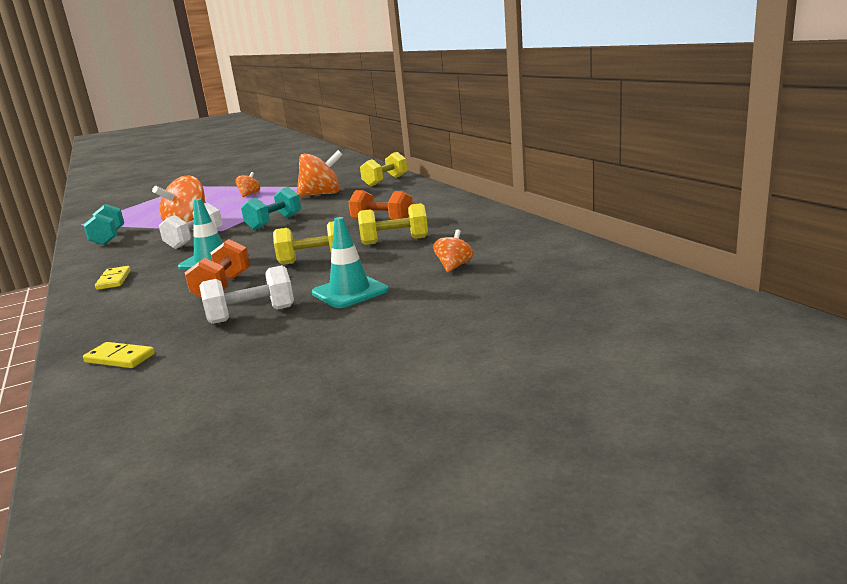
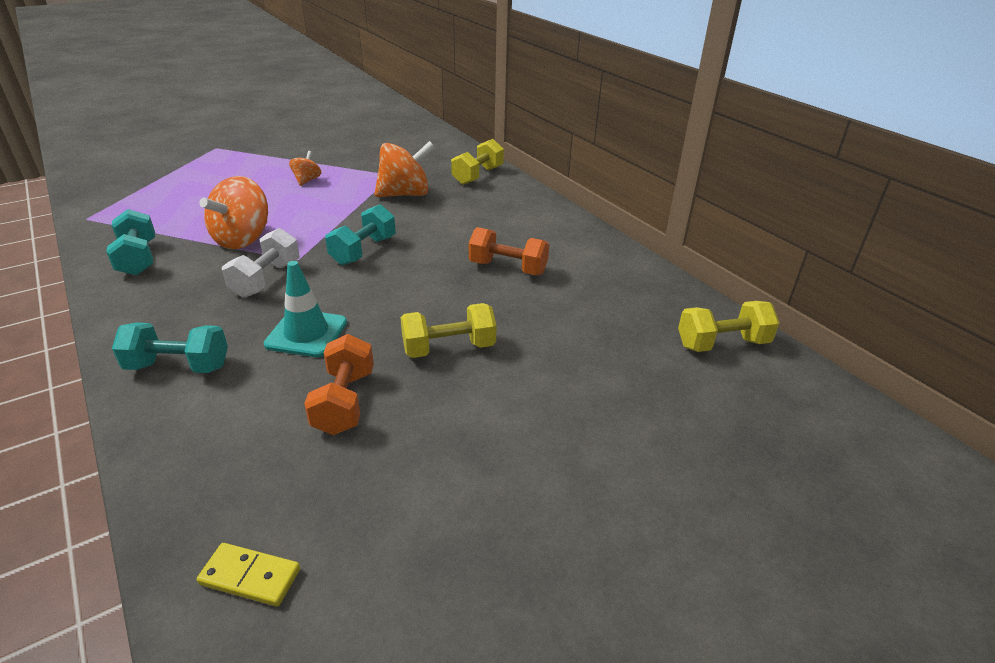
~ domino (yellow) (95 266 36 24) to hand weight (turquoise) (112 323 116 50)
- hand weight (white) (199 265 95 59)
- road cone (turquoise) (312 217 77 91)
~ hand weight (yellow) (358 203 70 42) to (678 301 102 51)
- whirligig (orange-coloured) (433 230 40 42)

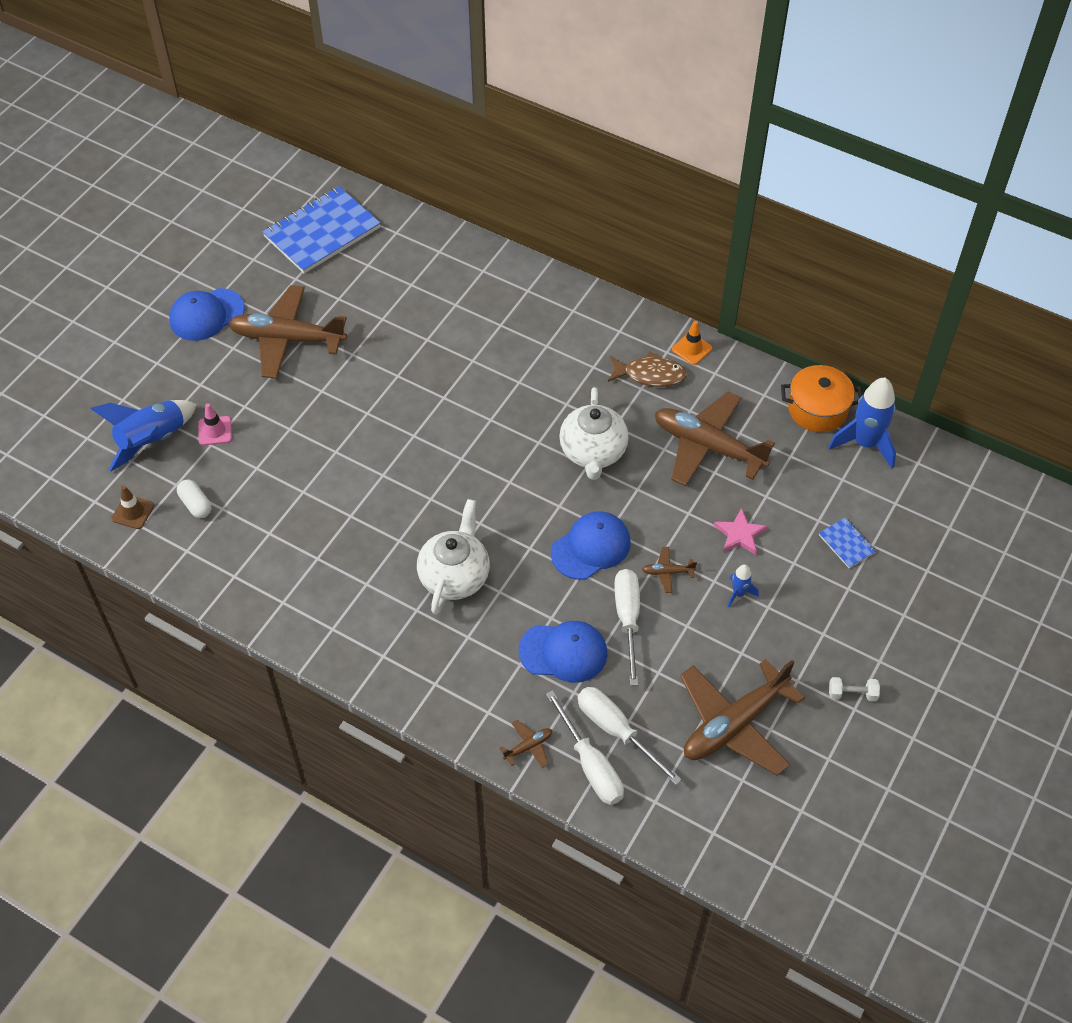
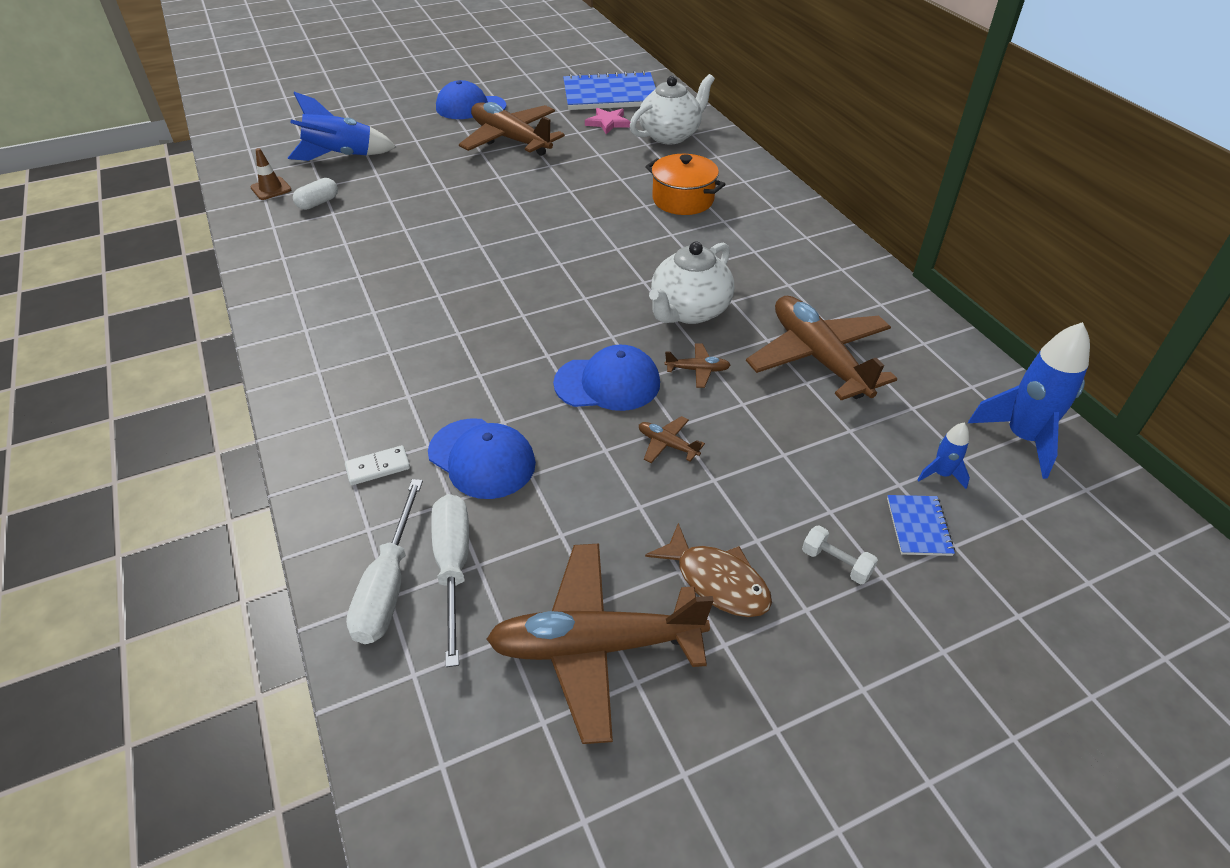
~ pill (white) (177 480 34 38) = (293 178 45 32) 45 degrees clockwise
- road cone (rosy) (198 403 34 42)
~ china teapot (white) (417 499 73 115) to (630 74 85 71)
~ aeroplane (dark brown) (499 720 53 48) to (665 343 65 45)
~ toy fish (dark brown) (608 351 79 36) to (645 523 127 94)
- flat screwdriver (white) (614 569 26 117)
- road cone (orange-coloured) (672 321 40 44)
~ star (rosy) (714 508 54 47) to (585 108 45 26)
~ toy rocket (royal blue) (727 564 32 44) to (917 423 53 66)
~ pot (orange-coloured) (781 365 81 67) to (645 154 80 61)
~ hand weight (white) (829 677 51 24) to (802 525 76 59)
+ domino (white) (345 445 65 40)

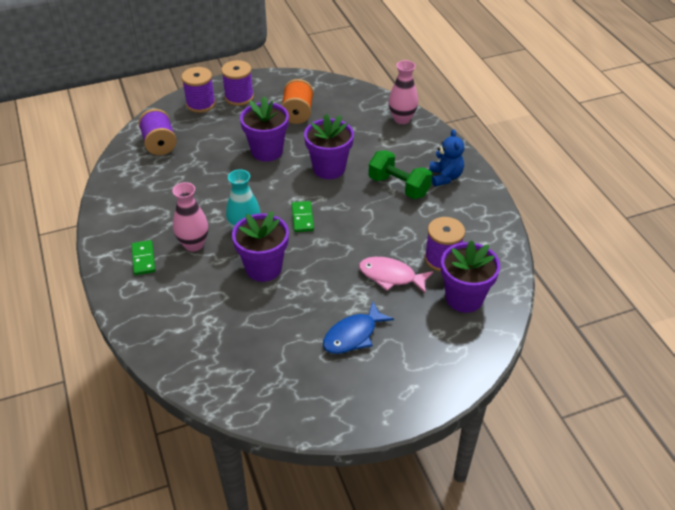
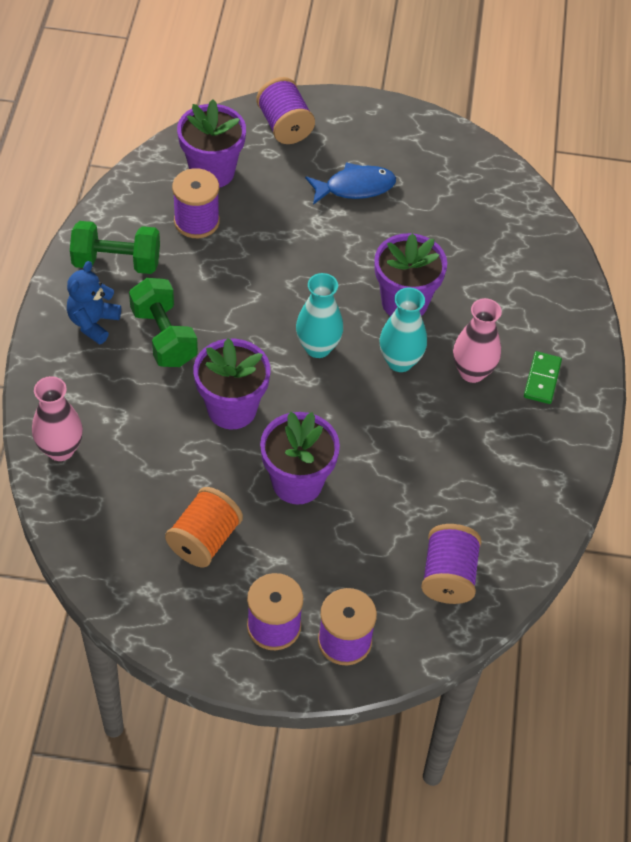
~ domino (leaf-green) (292 201 22 31) to tall vase (turquoise) (296 273 47 85)
- toy fish (rosy) (359 257 74 37)
+ hand weight (leaf-green) (70 221 90 53)
+ bobbin (purple) (256 77 59 67)

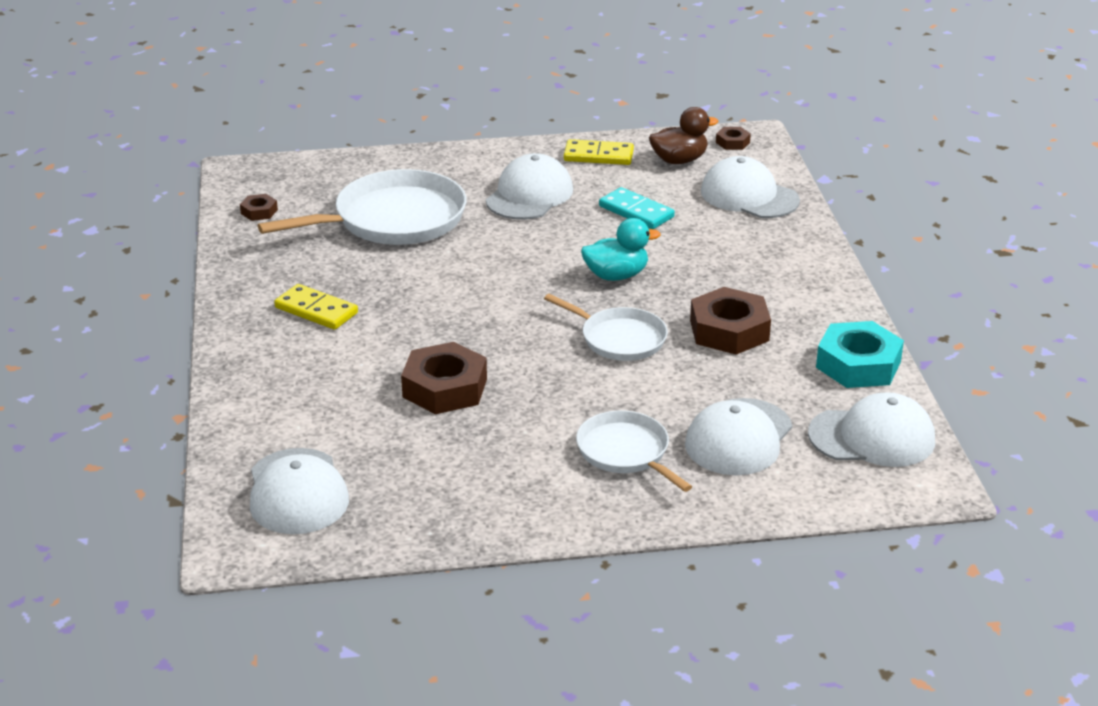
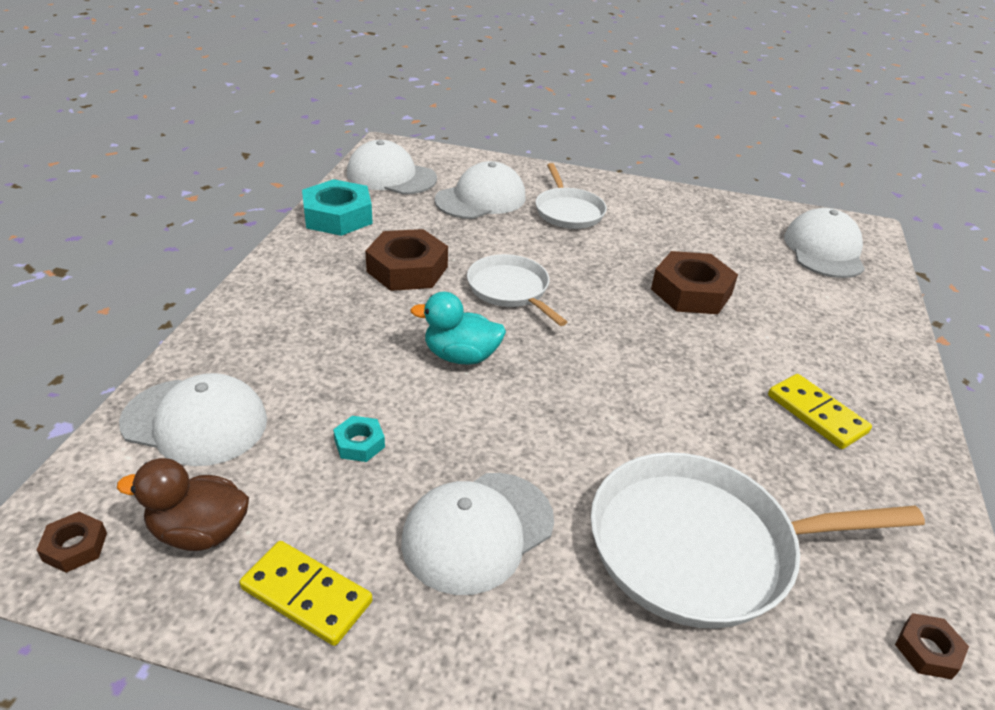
~ domino (turquoise) (599 187 76 42) to nut (turquoise) (333 416 52 46)
~ baseball cap (white) (701 156 99 62) = (119 373 148 93) 45 degrees counterclockwise

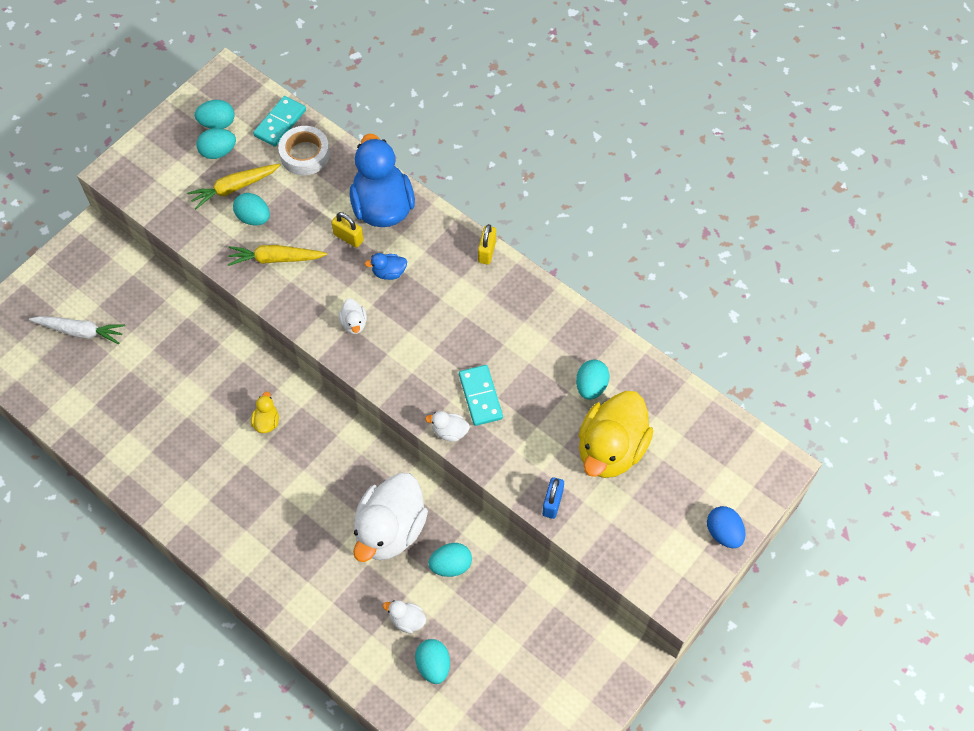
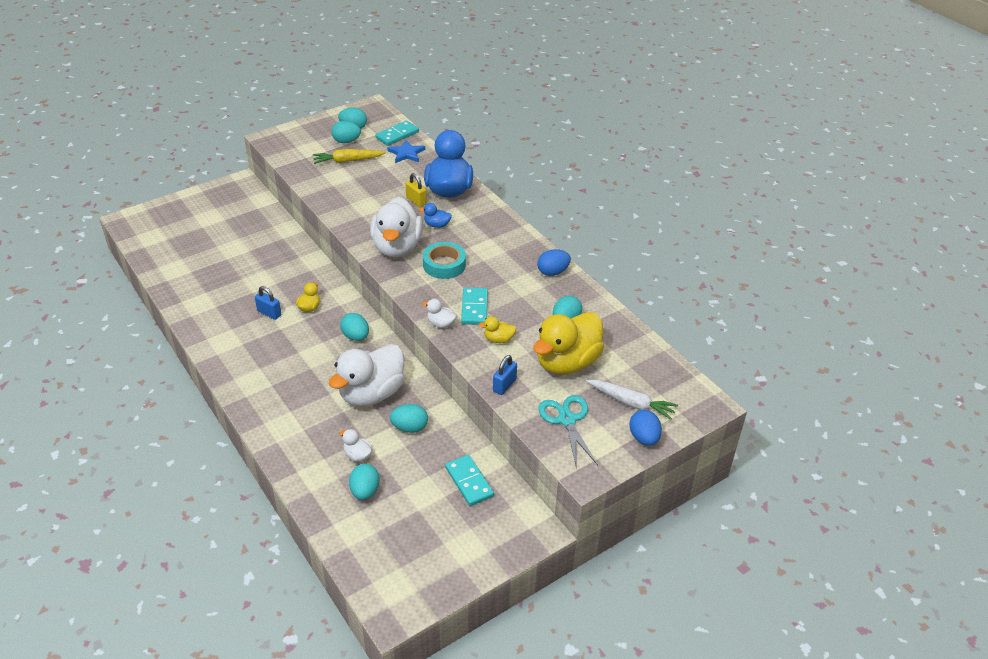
~ toy carrot (white) (29 316 96 28) to (586 380 92 40)
- toy carrot (yellow) (227 245 100 21)
~ egg shape (turquoise) (233 193 37 33) to (340 313 29 28)
~ roll of tape (white) (278 126 52 49) to star (royal blue) (387 140 38 23)
~ toy duck (white) (339 299 28 35) = (370 197 53 60) x2.39
- padlock (yellow) (478 224 18 40)
+ padlock (royal blue) (255 286 26 34)
+ roll of tape (turquoise) (423 242 43 37)
+ domino (turquoise) (445 455 49 51)
+ toy duck (yellow) (479 316 37 27)
+ egg shape (royal blue) (537 249 34 27)
+ shears (turquoise) (538 395 60 74)

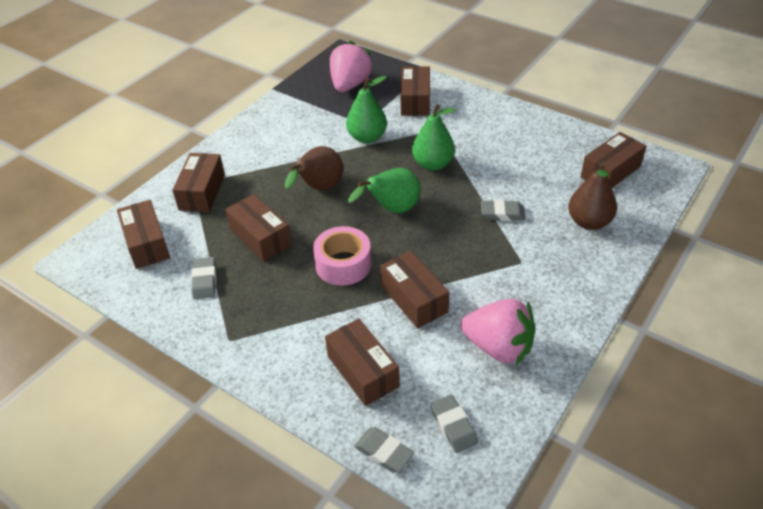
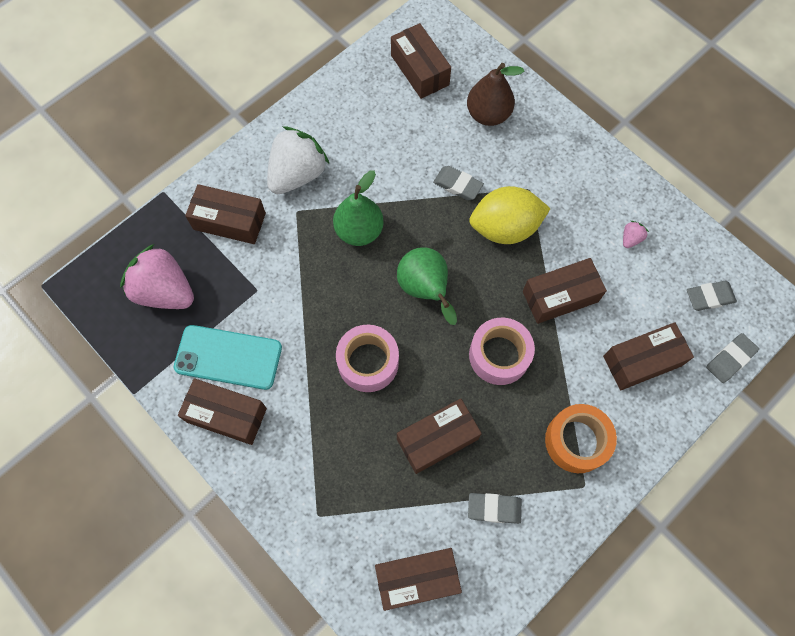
~ box (dark brown) (172 153 53 59) to (178 378 89 67)
~ pear (dark brown) (284 146 59 44) to roll of tape (rosy) (336 325 63 67)
- pear (leaf-green) (346 76 41 67)
~ strawberry (rosy) (460 299 75 66) = (623 221 26 27) x0.41
~ pencil eraser (gray) (481 200 44 21) = (433 166 51 34) 75 degrees counterclockwise
+ phone (turquoise) (174 325 108 65)
+ strawberry (white) (267 126 62 68)
+ citrus fruit (yellow) (469 186 82 58)
+ roll of tape (orange-coloured) (545 404 72 69)

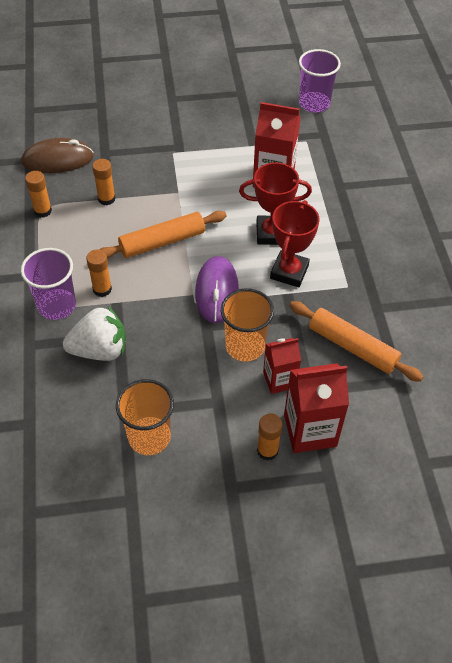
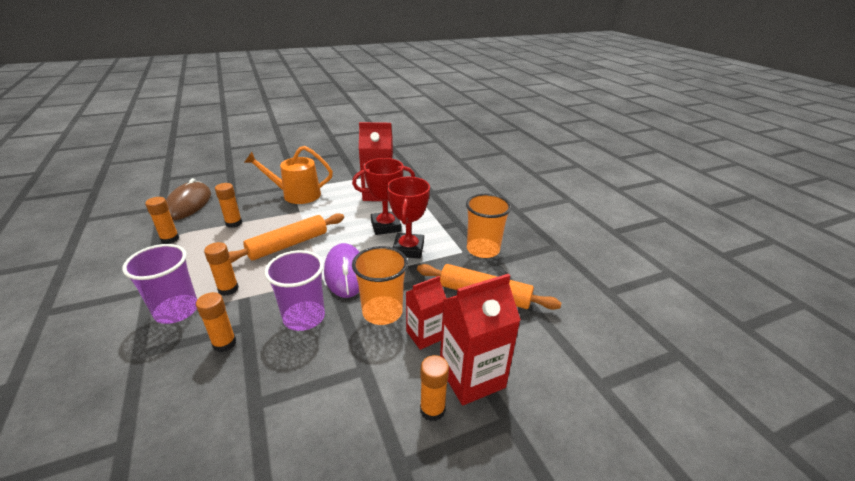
~ PC mouse (dark brown) (21 138 73 35) = (166 178 45 42) 60 degrees counterclockwise
~ strawberry (white) (63 306 63 55) to stick of glue (orange-coloured) (196 292 40 60)
~ tumbler (orange-coloured) (116 379 58 76) to (466 194 45 64)
~ tumbler (purple) (299 49 42 63) to (265 250 60 81)
+ watering can (orange-coloured) (244 146 89 58)

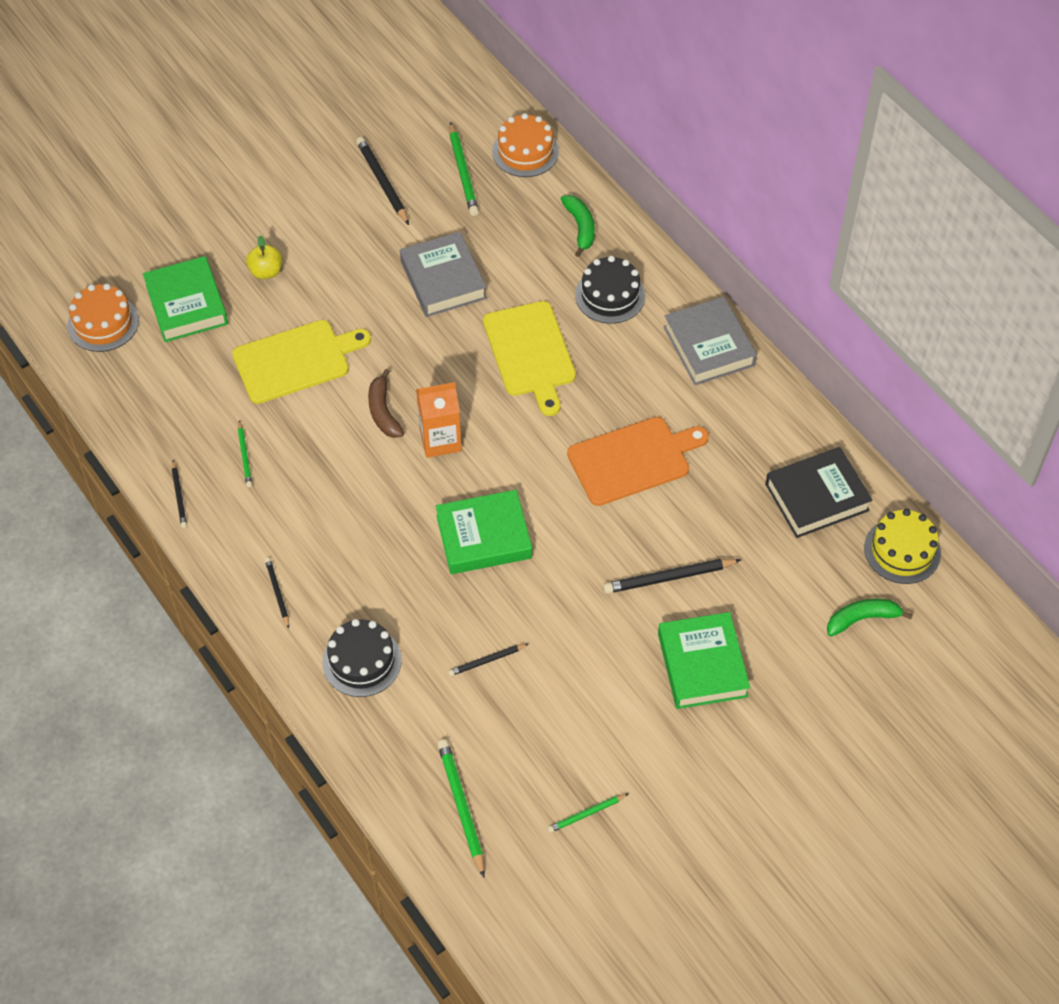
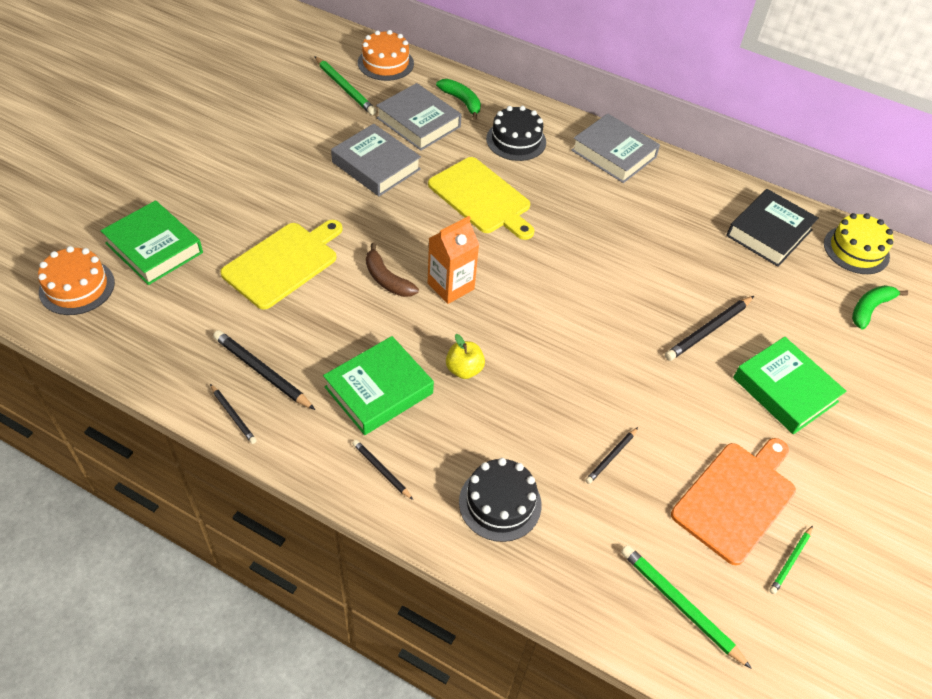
- lead pencil (leaf-green) (238 421 14 66)
~ toy apple (yellow) (246 235 37 44) to (446 334 39 45)
~ lead pencil (jet-black) (356 137 53 88) to (213 330 102 80)
~ hardcover (leaf-green) (436 490 96 84) to (323 336 111 99)
~ chopping board (orange-coloured) (567 417 142 89) to (671 438 125 127)
+ hardcover (gray) (376 83 86 68)

